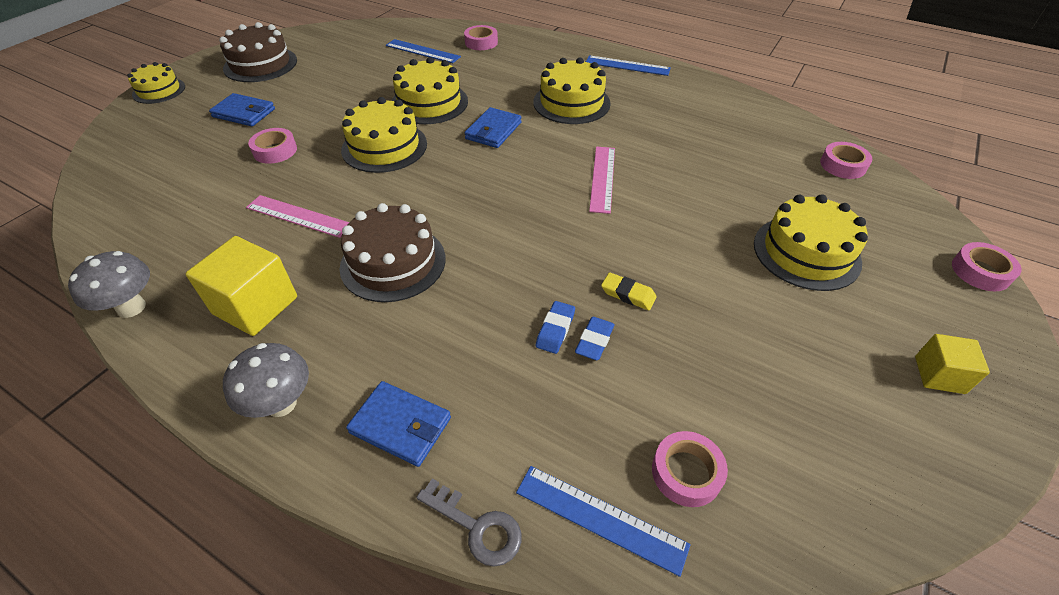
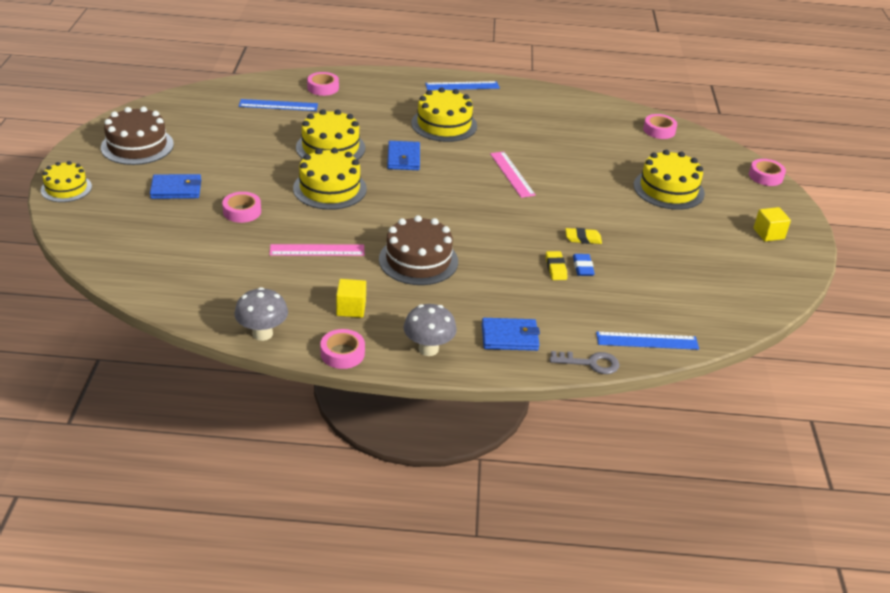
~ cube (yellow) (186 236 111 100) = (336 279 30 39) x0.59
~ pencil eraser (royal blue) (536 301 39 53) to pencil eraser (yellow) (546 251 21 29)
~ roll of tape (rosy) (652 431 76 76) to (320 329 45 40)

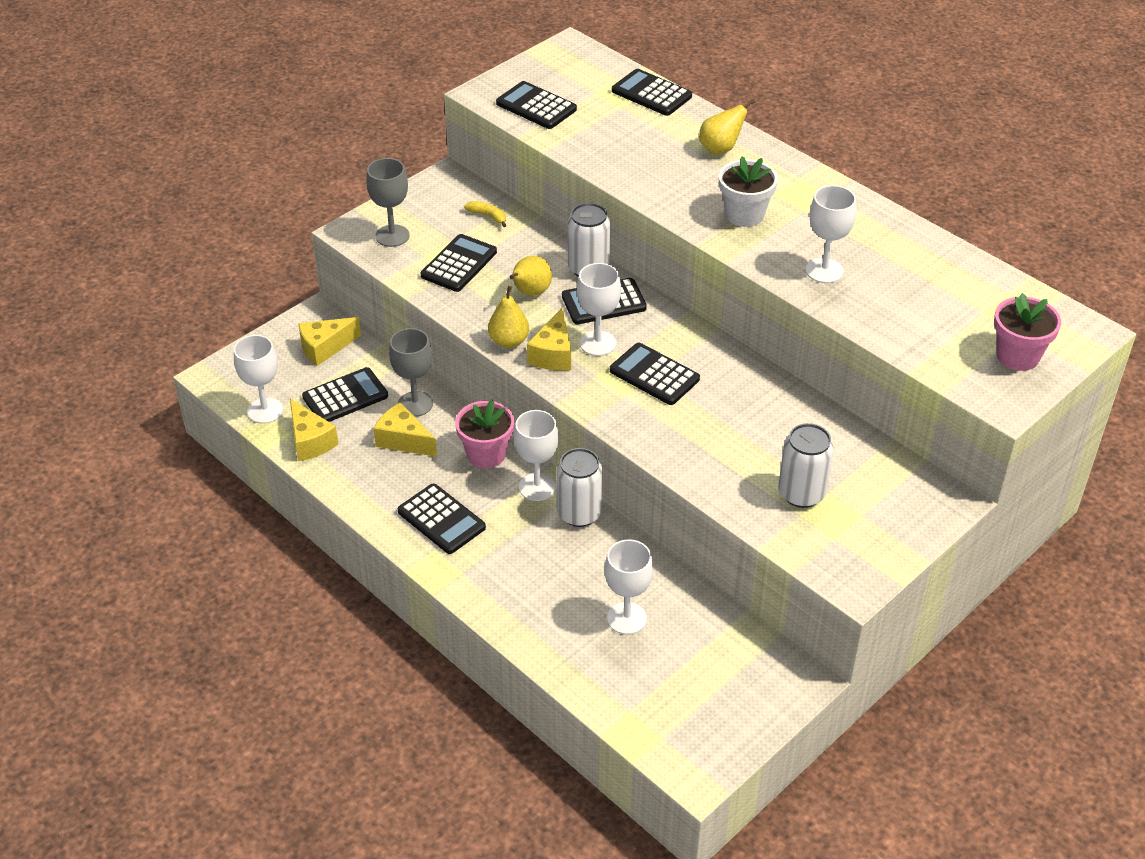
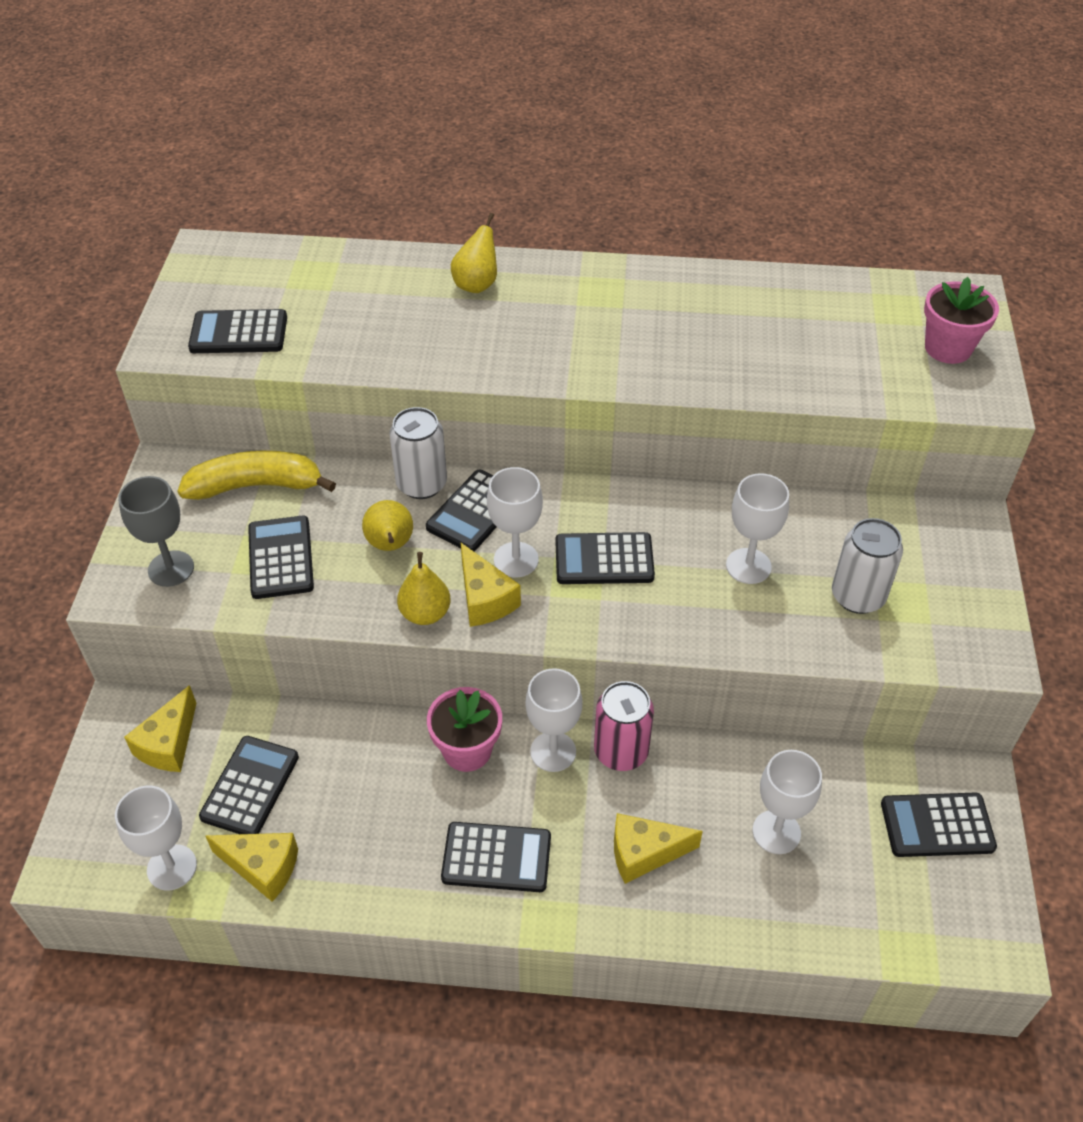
~ cheese wedge (yellow) (373 402 64 55) to (614 813 89 71)
- wine glass (gray) (389 328 44 89)
~ banana (yellow) (464 201 42 26) = (177 450 159 50) x2.24
~ soda can (white) (557 448 46 79) to soda can (rosy) (594 681 60 90)
~ pocket calculator (jet-black) (612 69 80 47) to (881 793 116 64)
- potted plant (white) (719 156 59 71)
~ wine glass (white) (806 185 50 98) to (726 473 63 111)

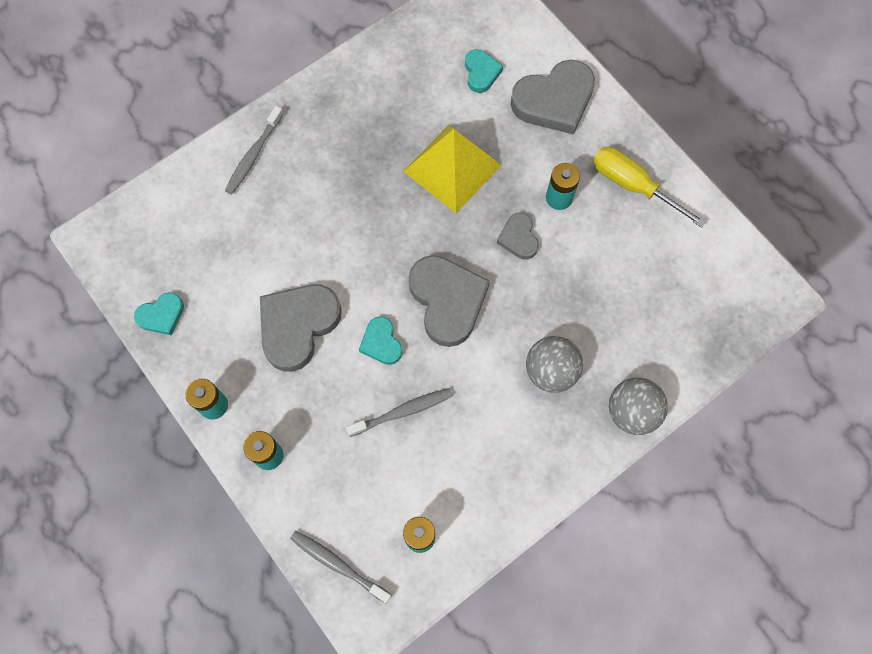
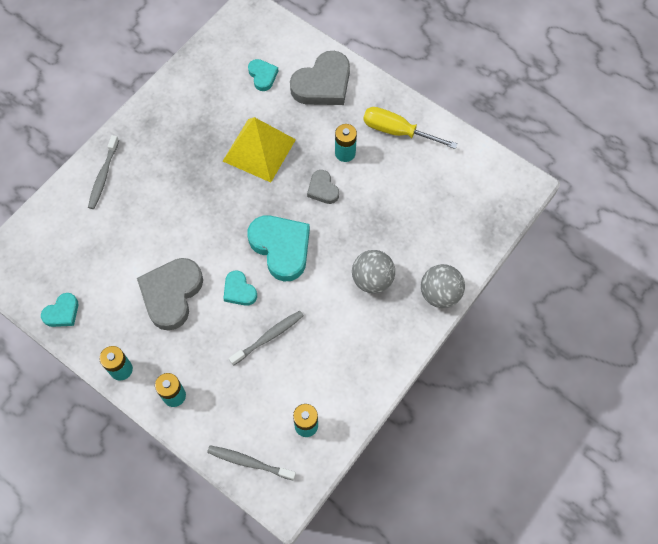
~ heart shape (gray) (409 255 81 92) to heart shape (turquoise) (247 215 63 66)

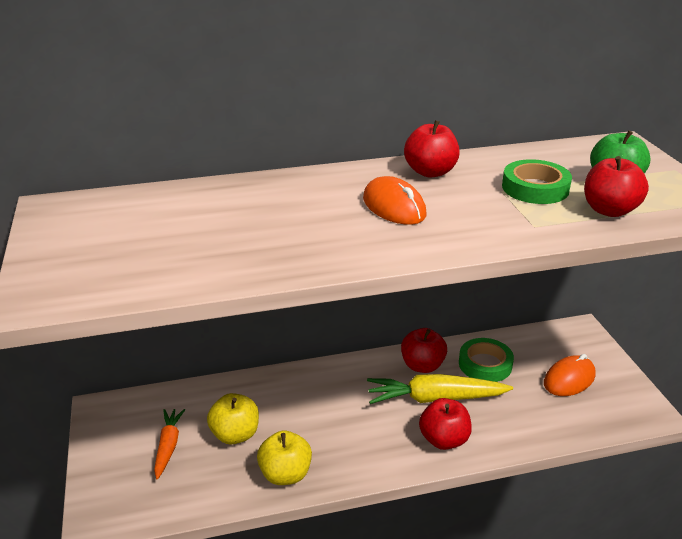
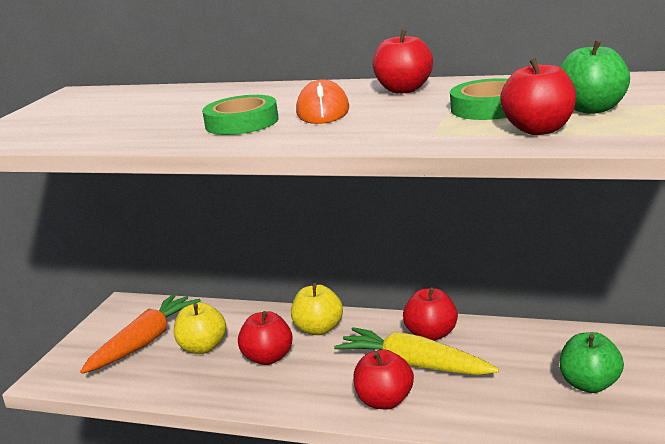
~ toy carrot (orange-coloured) (154 409 31 70) = (80 294 121 80) x1.68
~ toy apple (yellow) (257 431 55 54) to (291 283 52 52)
~ roll of tape (leaf-green) (459 338 55 44) to (202 95 77 40)
~ PC mouse (orange-coloured) (544 354 52 42) to toy apple (leaf-green) (560 332 64 61)
+ toy apple (scarlet) (238 311 55 54)

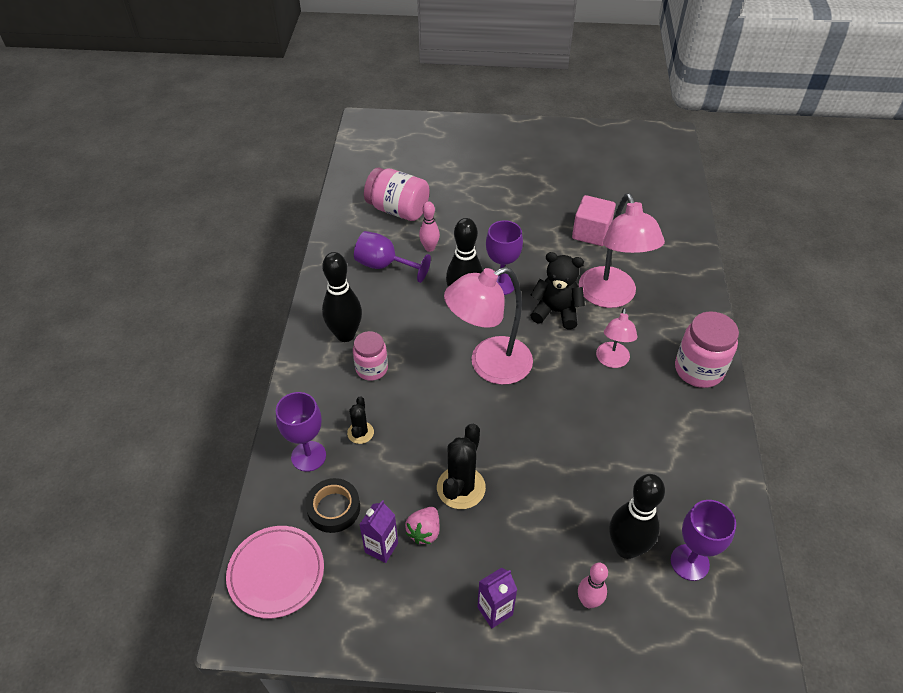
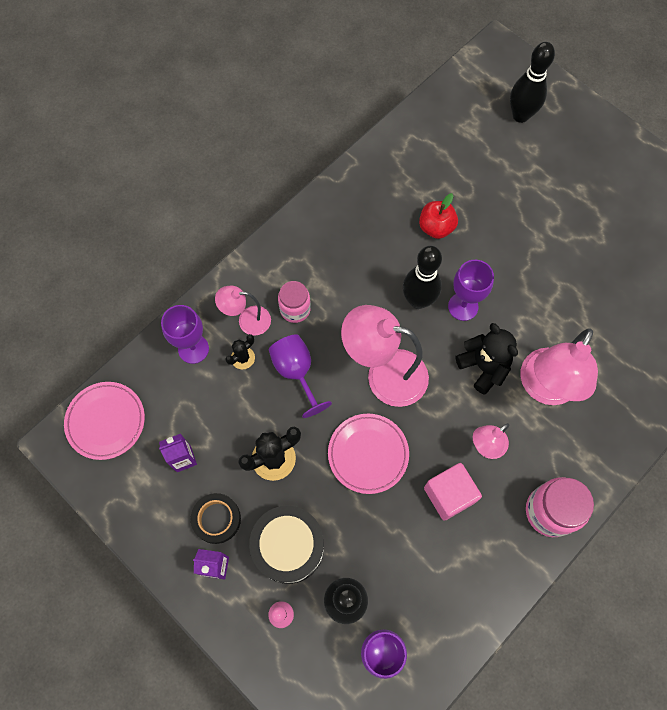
~ roll of tape (jet-black) (306 478 54 55) to (191 493 50 51)
~ skittle (jet-black) (322 252 40 90) to (510 42 45 81)
~ wine glass (purple) (354 231 77 52) to (269 334 63 84)
- jam jar (rosy) (364 167 66 54)
- strawberry (rosy) (405 507 35 37)
~ skittle (rosy) (419 201 21 51) to toy apple (scarlet) (419 193 39 46)
~ cube (rosy) (572 195 44 51) to (424 463 58 58)
+ lamp (rosy) (215 286 56 50)
+ snare drum (jet-black) (249 506 75 78)
+ dinner plate (rosy) (328 414 81 80)

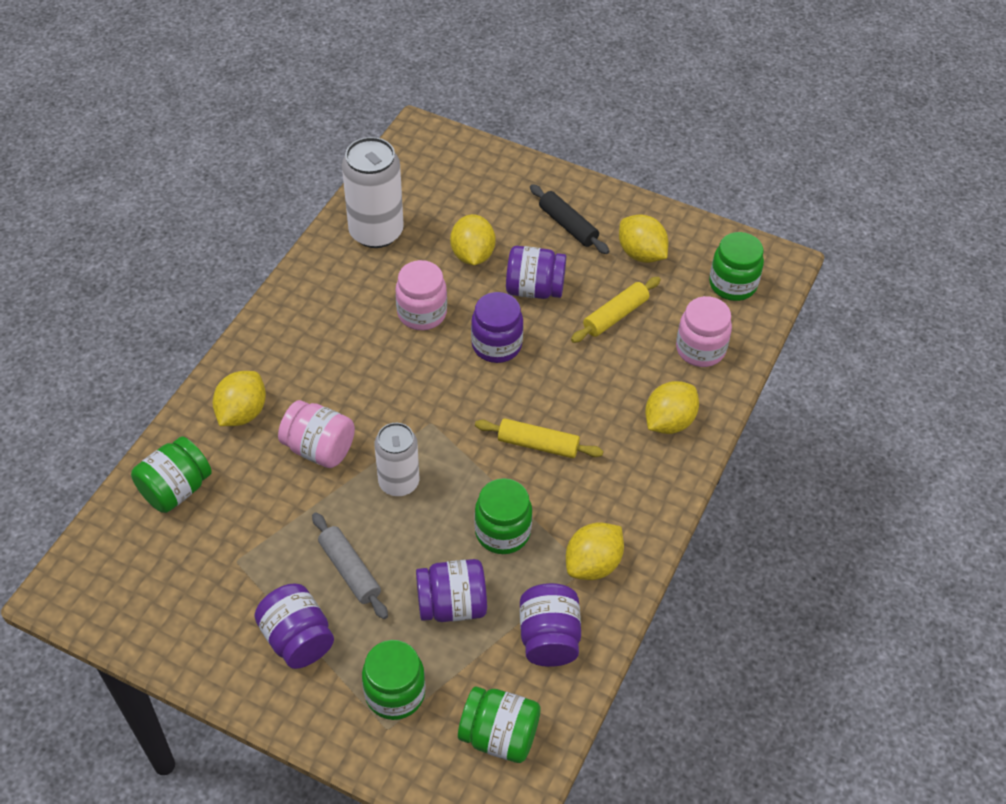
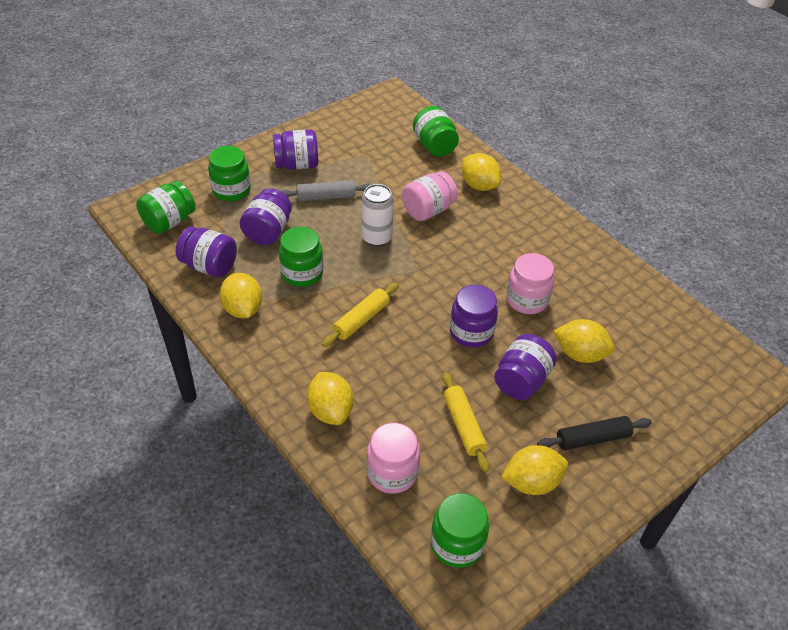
- soda can (white) (342 137 62 111)

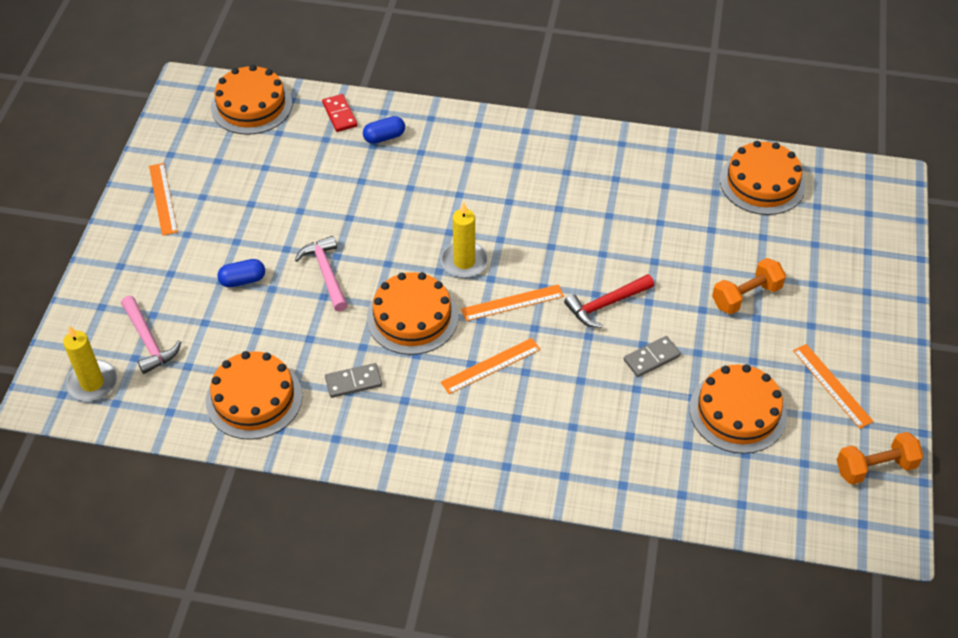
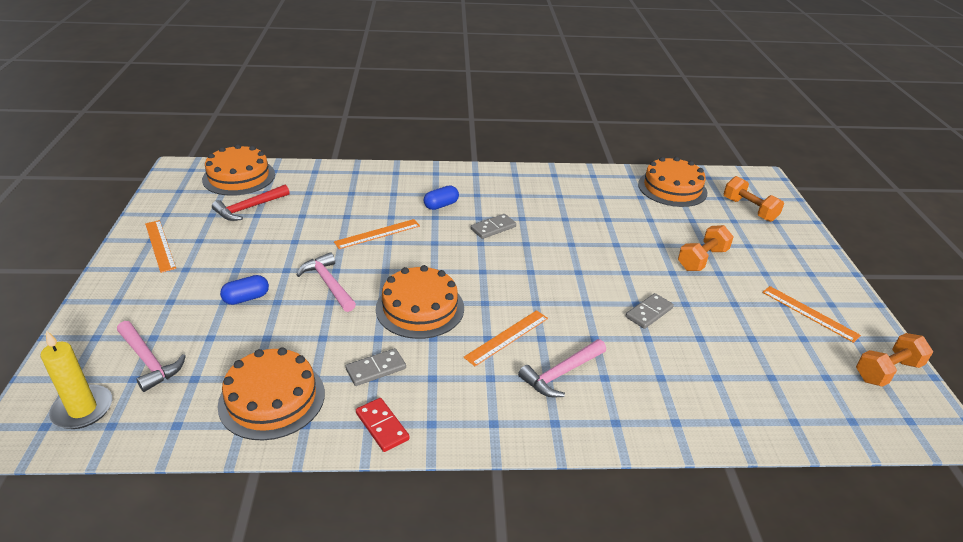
~ domino (scarlet) (322 94 35 38) to (356 398 54 54)
~ pill (royal blue) (363 116 42 28) to (424 185 35 25)
- wax candle (yellow) (441 202 47 76)
~ straightedge (orange-coloured) (461 284 103 37) to (334 219 86 30)
~ carpenter's hammer (scarlet) (564 274 90 54) to (212 185 78 36)
- layer cake (orange-coloured) (690 364 97 90)
+ domino (gray) (471 214 45 25)
+ carpenter's hammer (rosy) (518 339 88 58)
+ hand weight (orange-coloured) (724 176 60 46)

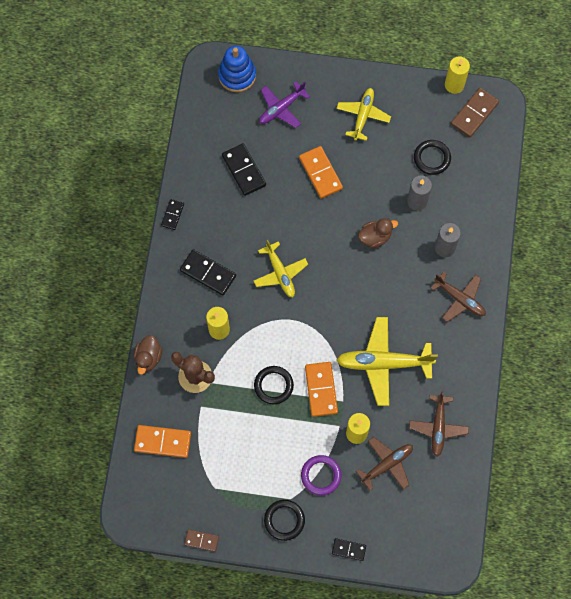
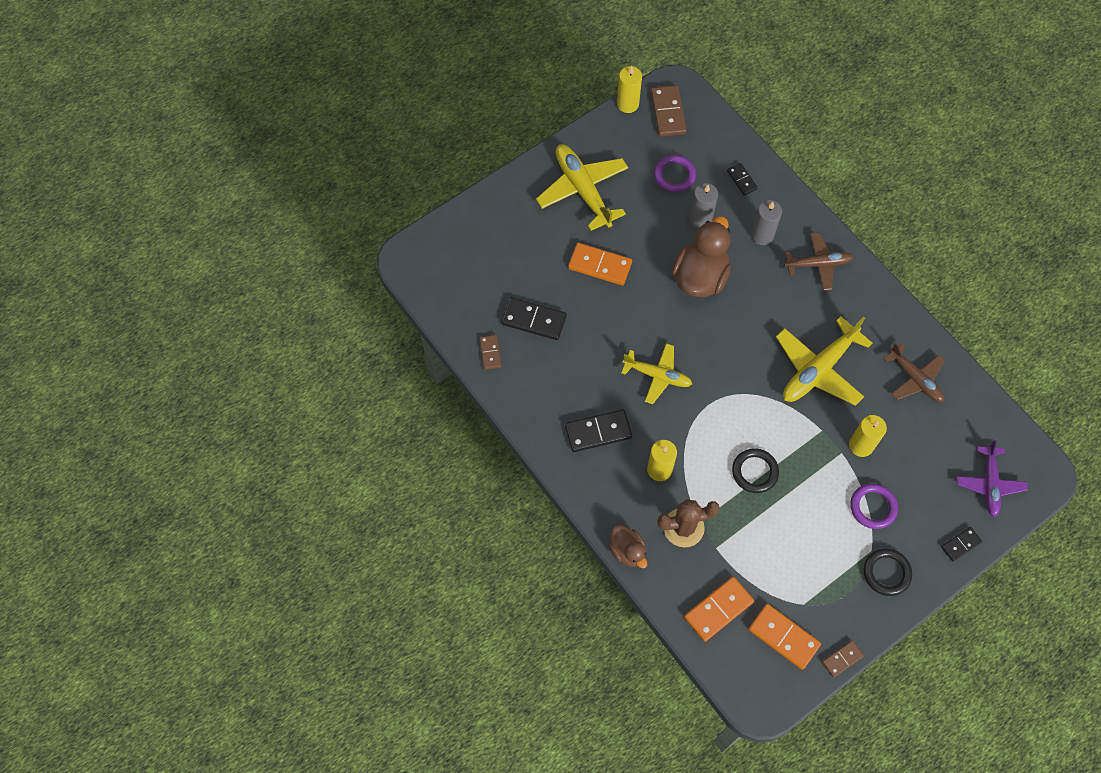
~ domino (jet-black) (161 199 23 31) to (727 163 31 33)
- ring stacker (royal blue) (218 46 38 46)
~ aeroplane (purple) (259 82 51 46) to (957 440 71 77)
~ domino (orange-coloured) (305 362 33 55) to (748 604 73 66)
~ aeroplane (yellow) (336 88 55 53) = (536 144 92 87) x1.56
- aeroplane (dark brown) (356 437 57 54)
~ toy duck (dark brown) (358 218 40 30) = (671 216 60 81) x1.80
~ torus (jet-black) (414 140 37 35) to torus (purple) (654 155 42 37)
+ domino (dark brown) (480 335 21 35)

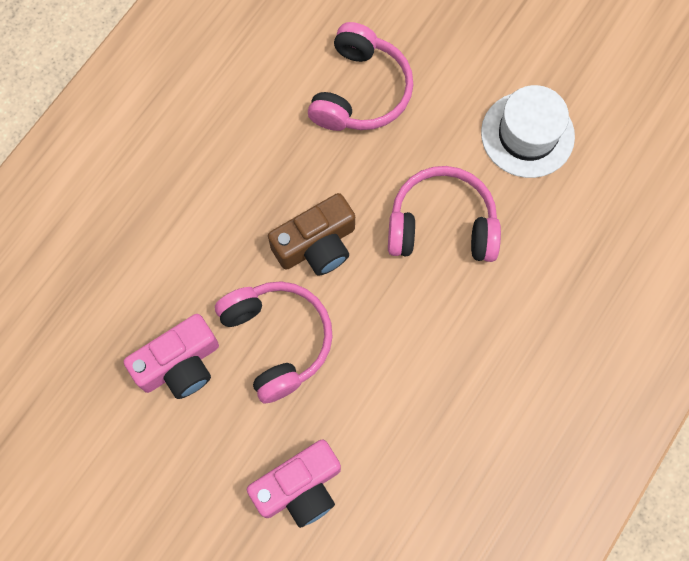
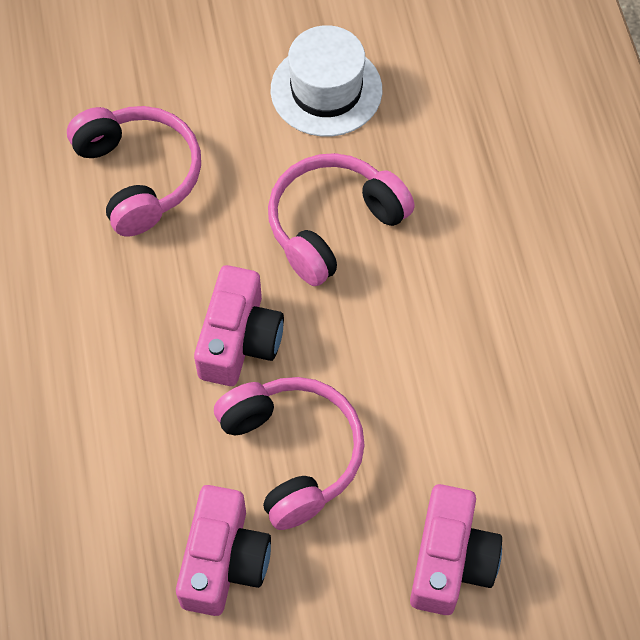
~ headphones (rosy) (215 281 118 123) = (214 377 151 153) 45 degrees clockwise
~ camera (dark brown) (268 193 87 83) to camera (rosy) (194 265 90 121)

